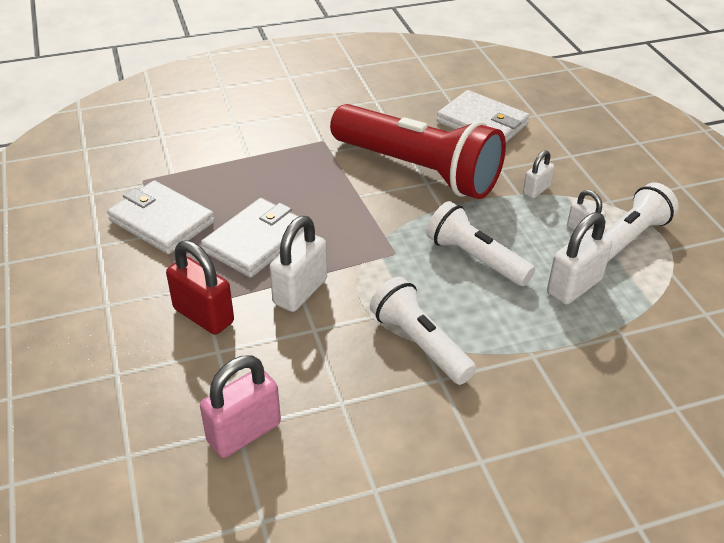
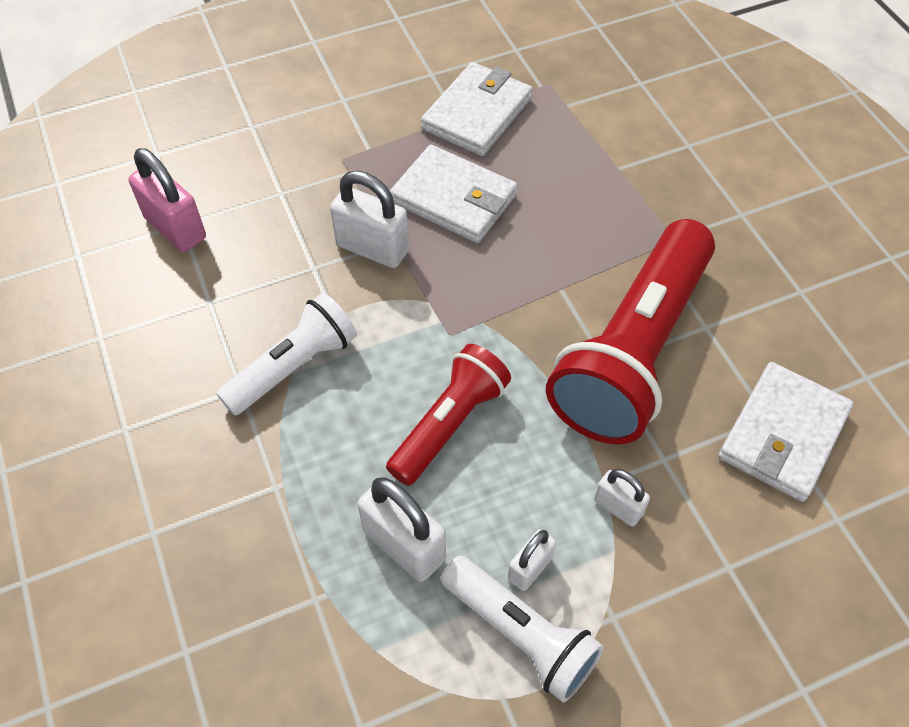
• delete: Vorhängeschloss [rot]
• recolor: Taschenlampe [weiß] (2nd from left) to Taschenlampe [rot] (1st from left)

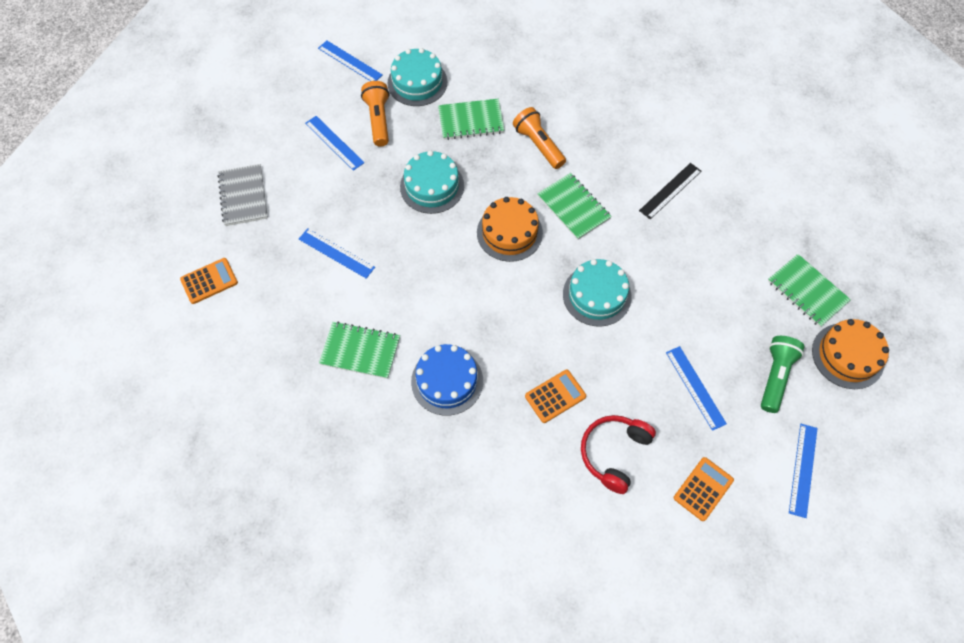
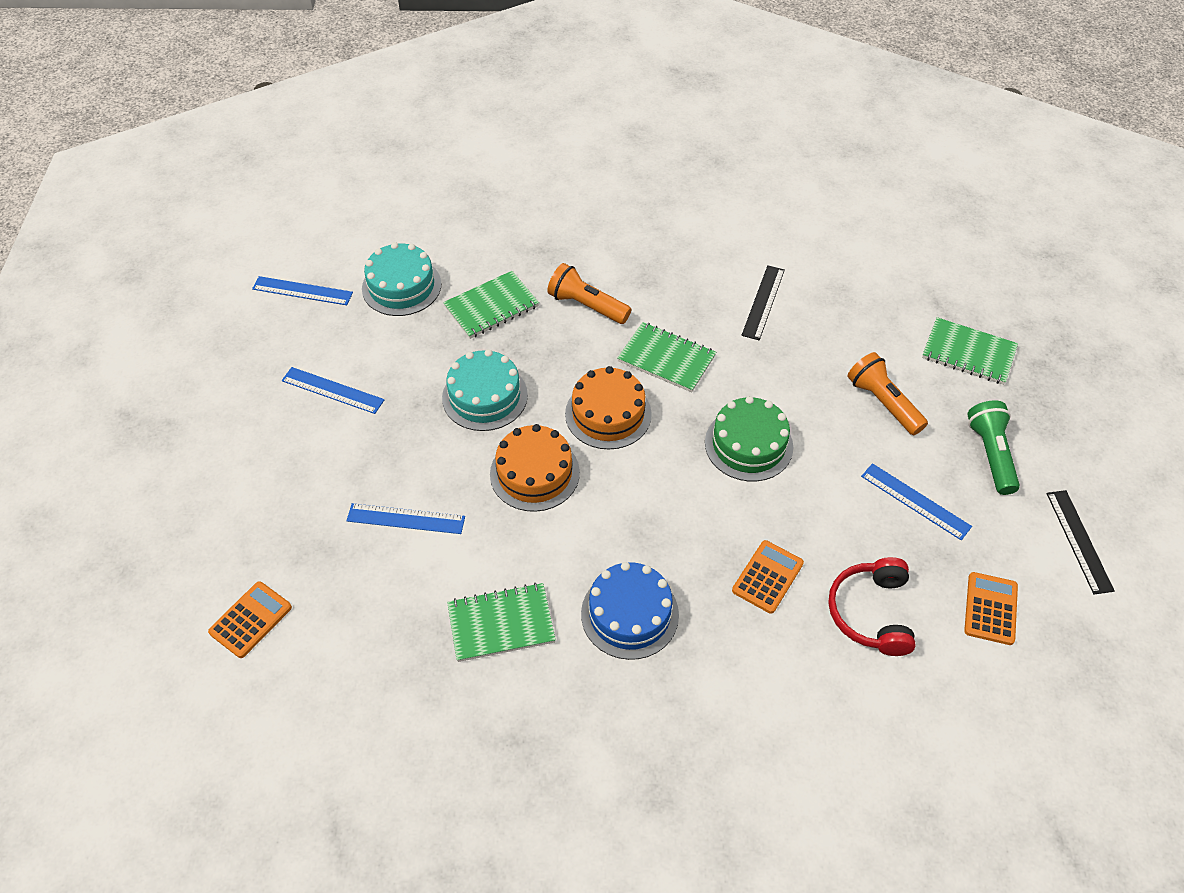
• delete: Notizbuch [grau]
• move: Taschenlampe [orange] (1st from left in the first image) to Taschenlampe [orange] (2nd from left)
• move: Kuchen [orange] (2nd from left in the first image) to Kuchen [orange] (1st from left)
• recolor: Kuchen [türkis] (3rd from left) to Kuchen [grün]
• recolor: Lineal [blau] (5th from left) to Lineal [schwarz] (2nd from left)

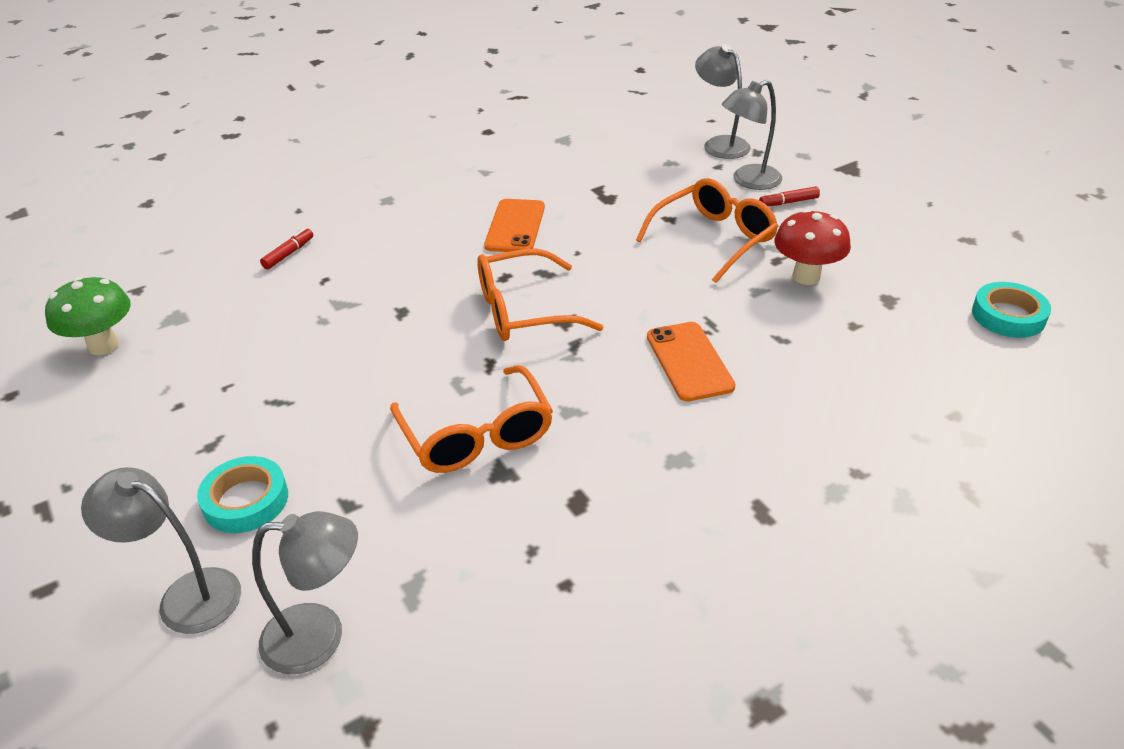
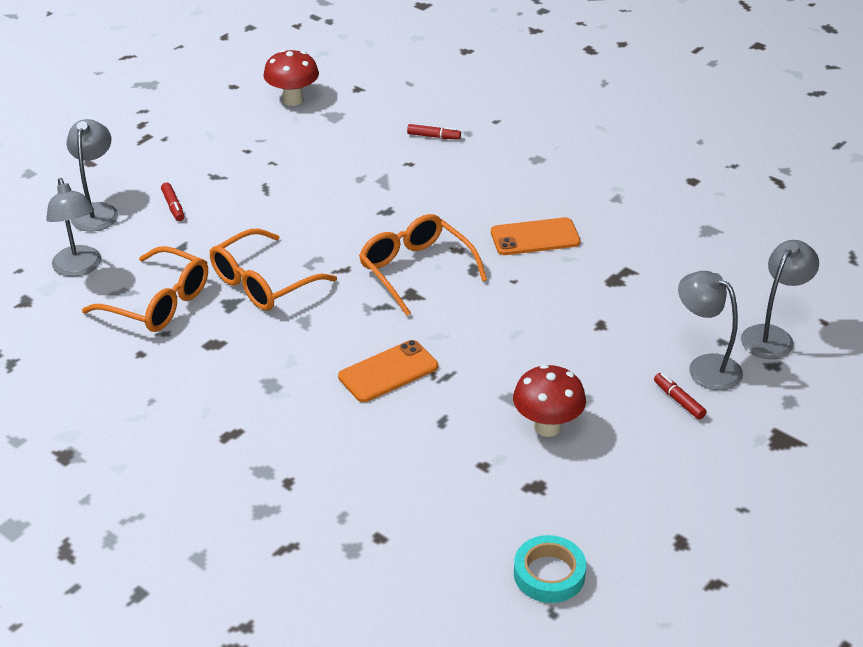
• move: Brille [orange] (3rd from left in the first image) to Brille [orange] (1st from left)
• replace: Klebeband [türkis] (1st from left) to Filzstift [rot] (1st from left)
• recolor: Pilz [grün] to Pilz [rot] (1st from left)

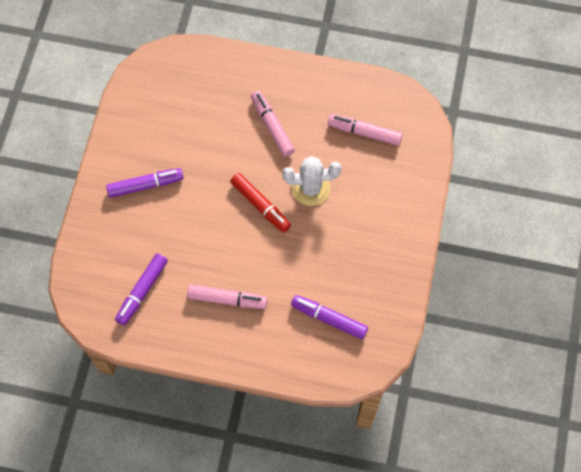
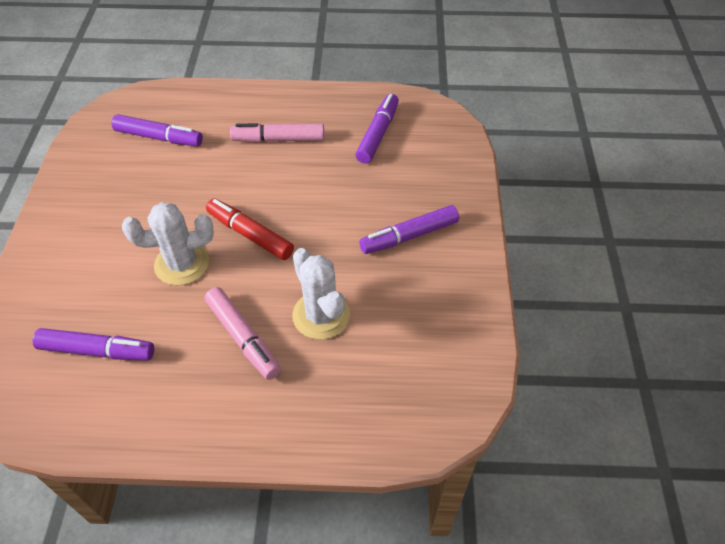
• insert: Kaktus [weiß] (2nd from left)
• recolor: Filzstift [rosa] (3rd from left) to Filzstift [lila] (1st from left)

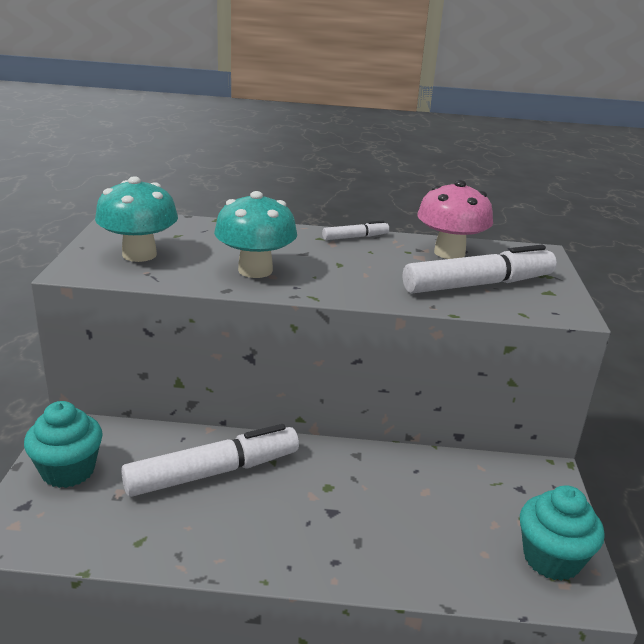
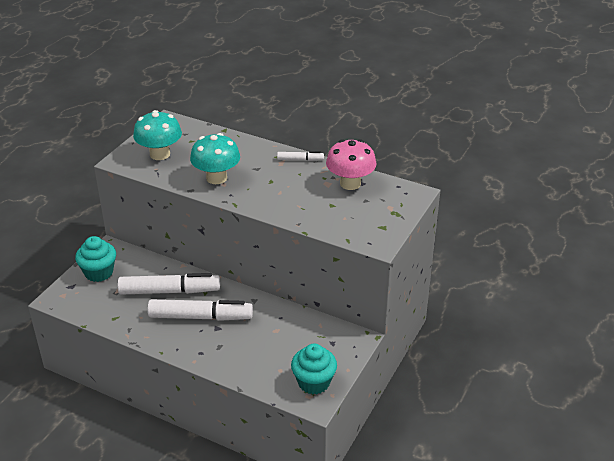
• move: Filzstift [weiß] (3rd from left in the first image) to Filzstift [weiß] (2nd from left)

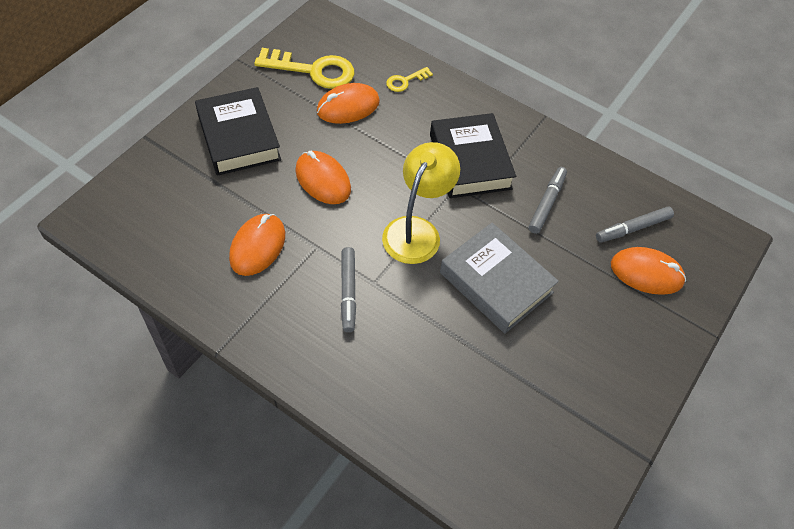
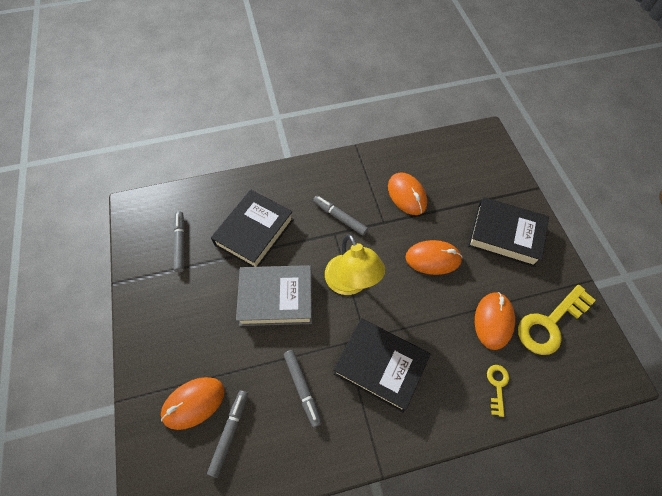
• insert: Filzstift [grau] (1st from left)
• insert: Buch [schwarz] (1st from left)

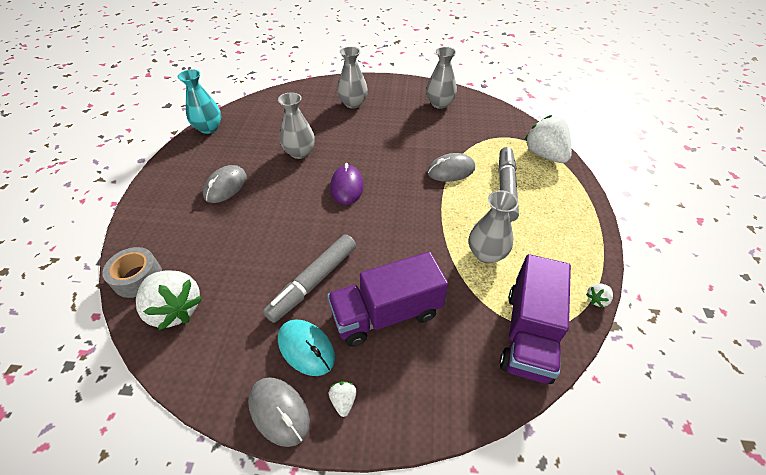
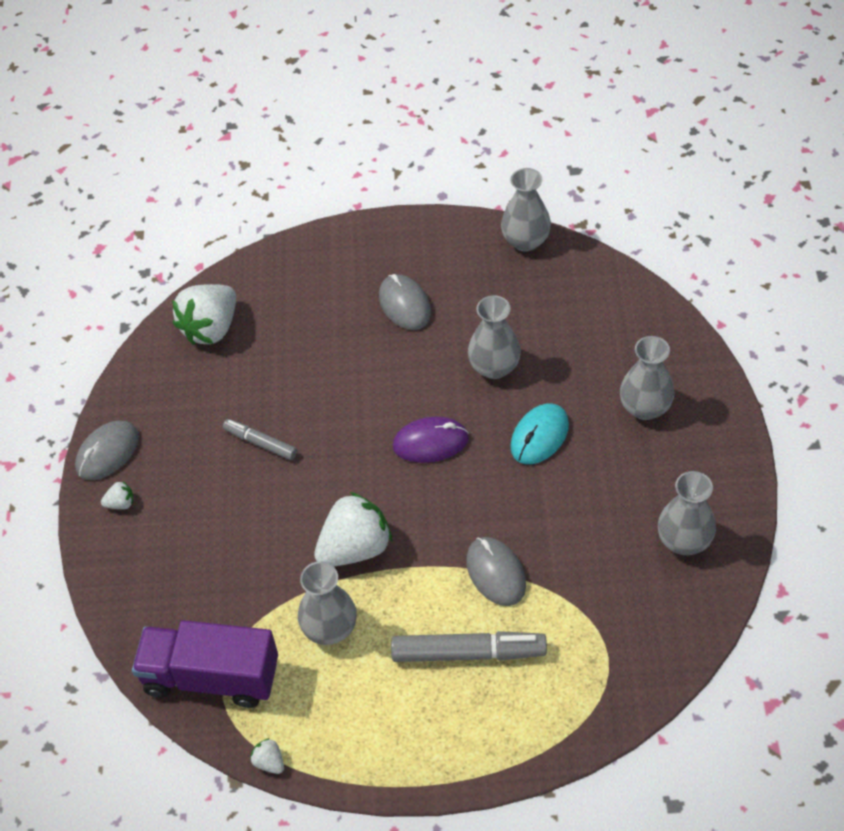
• delete: Klebeband [grau]
• delete: Lastwagen [lila] (1st from left)
• move: Computermaus [türkis]
• move: Erdbeere [weiß] (3rd from left in the first image) to Erdbeere [weiß] (4th from left)
• recolor: Vase [türkis] to Vase [grau] (3rd from left)
• rotate: Computermaus [grau] (1st from left in the first image) 45 degrees clockwise
• resize: Filzstift [grau] (1st from left) x0.59

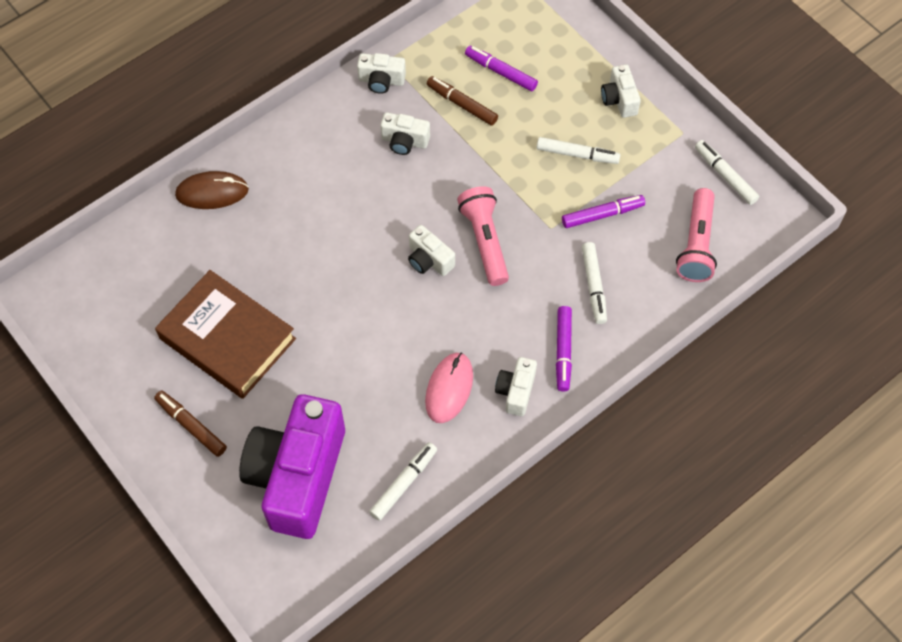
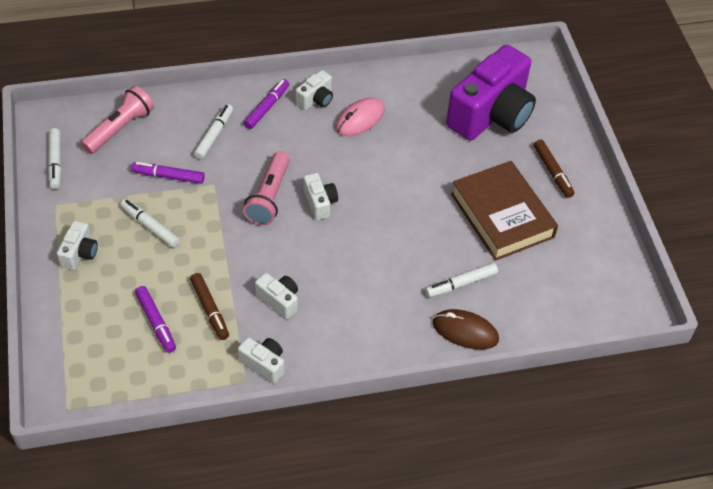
• move: Filzstift [weiß] (1st from left in the first image) to Filzstift [weiß] (4th from left)

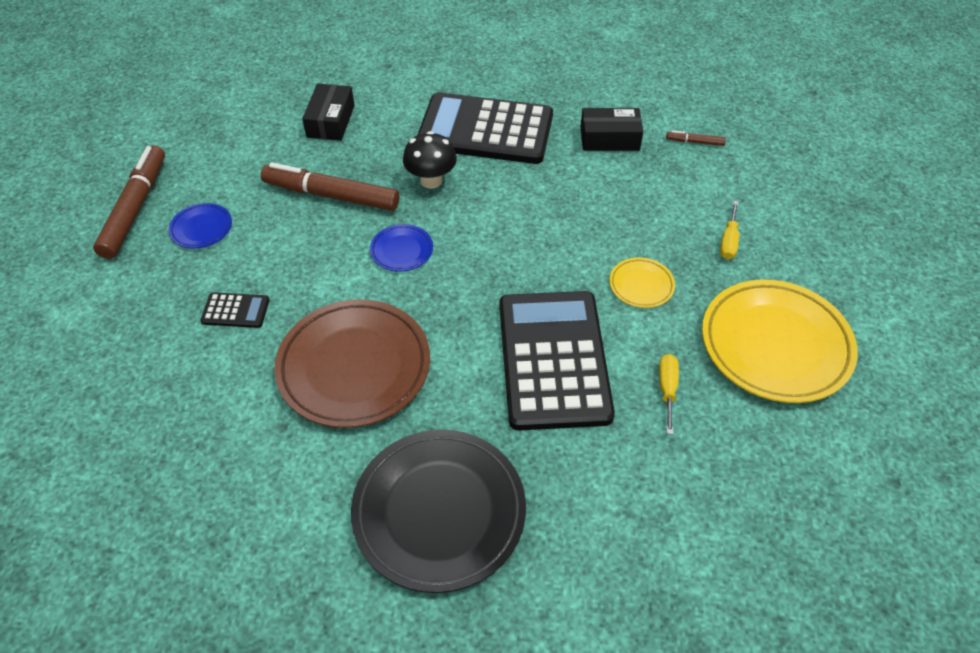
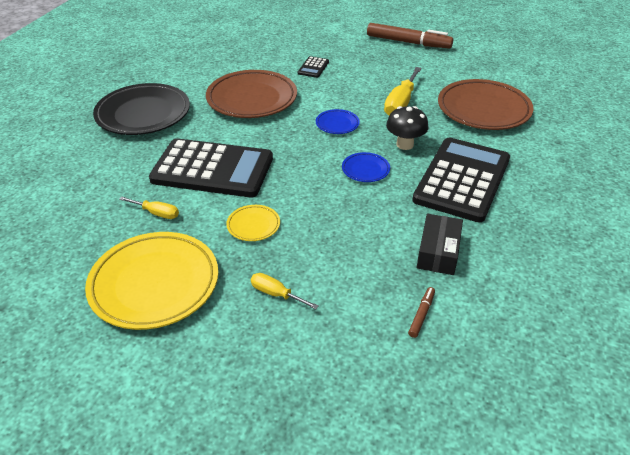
• move: Teller [blau] (1st from left in the first image) to Teller [blau] (2nd from left)
• replace: Filzstift [braun] (2nd from left) to Schraubenzieher [gelb] (3rd from left)
• replace: Schachtel [schwarz] (1st from left) to Teller [braun] (2nd from left)

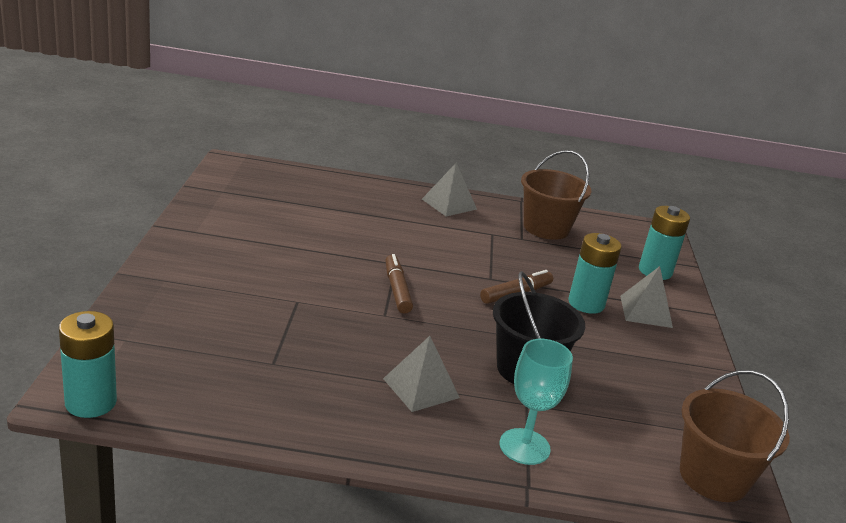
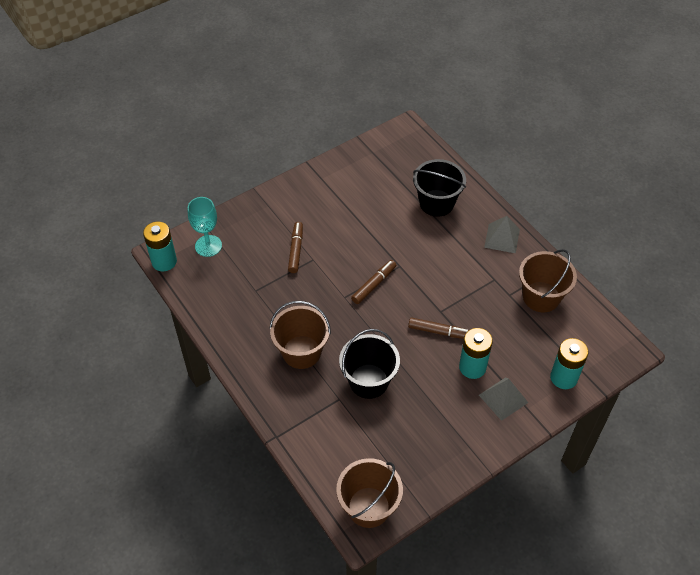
• insert: Filzstift [braun] (1st from left)
• insert: Eimer [schwarz] (2nd from left)
• move: Kelch [türkis]
• replace: Pyramide [grau] (1st from left) to Eimer [braun] (1st from left)

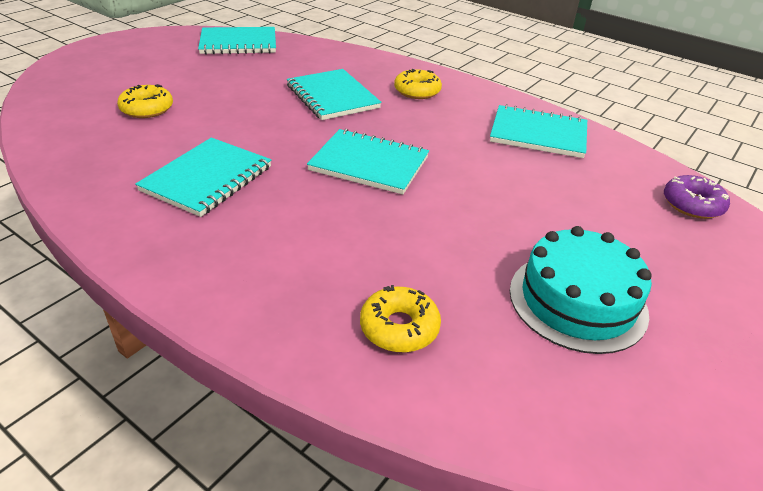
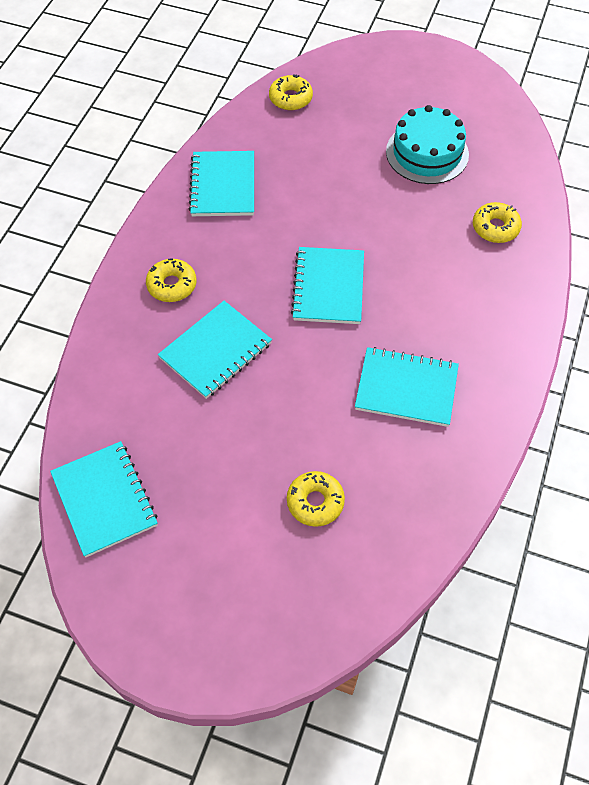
• recolor: Donut [lila] to Donut [gelb] (2nd from left)

